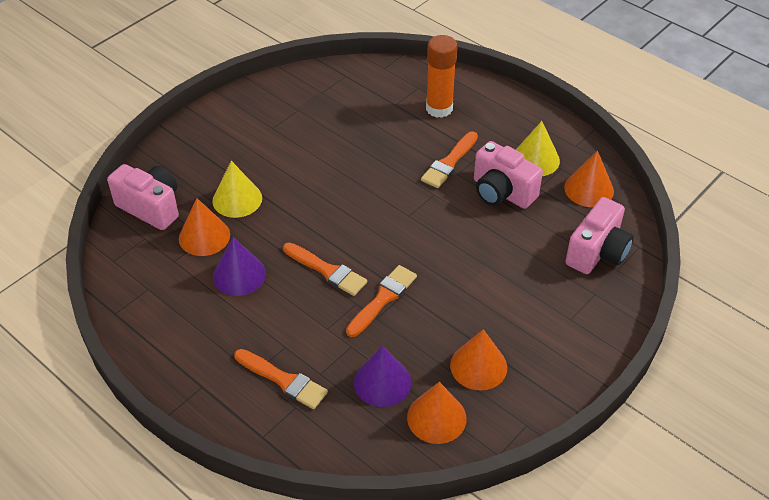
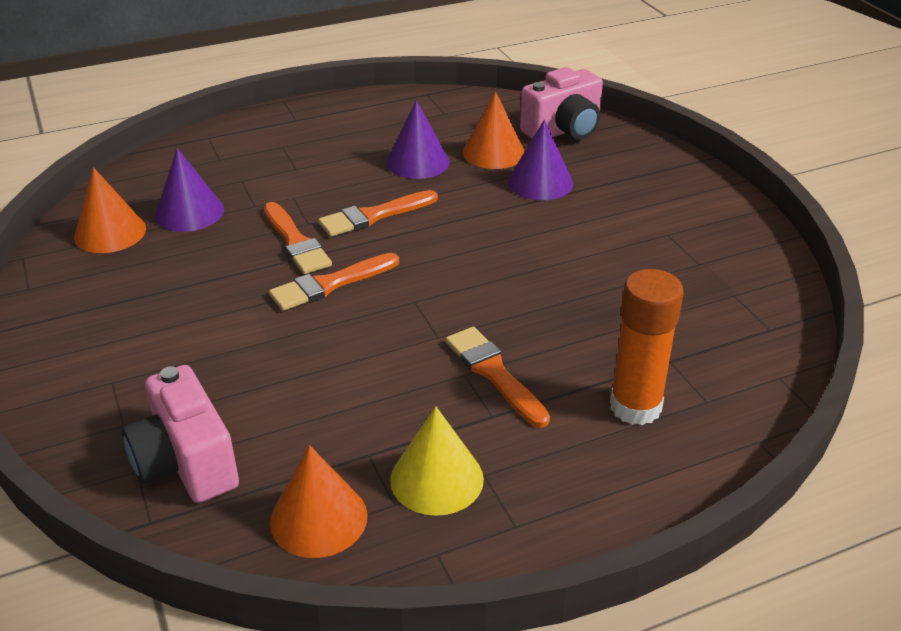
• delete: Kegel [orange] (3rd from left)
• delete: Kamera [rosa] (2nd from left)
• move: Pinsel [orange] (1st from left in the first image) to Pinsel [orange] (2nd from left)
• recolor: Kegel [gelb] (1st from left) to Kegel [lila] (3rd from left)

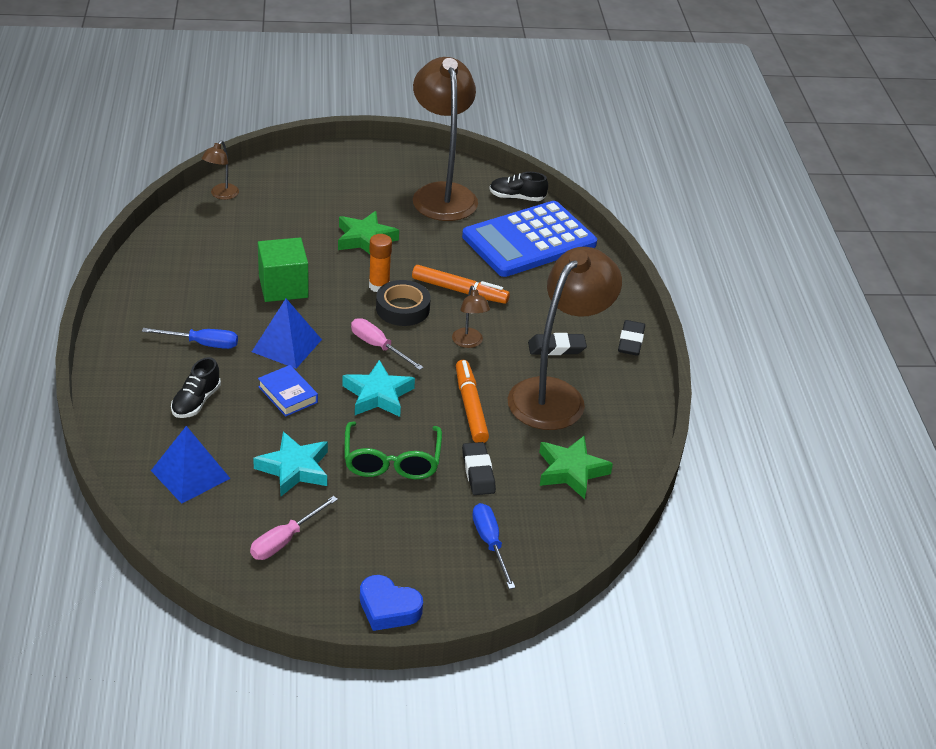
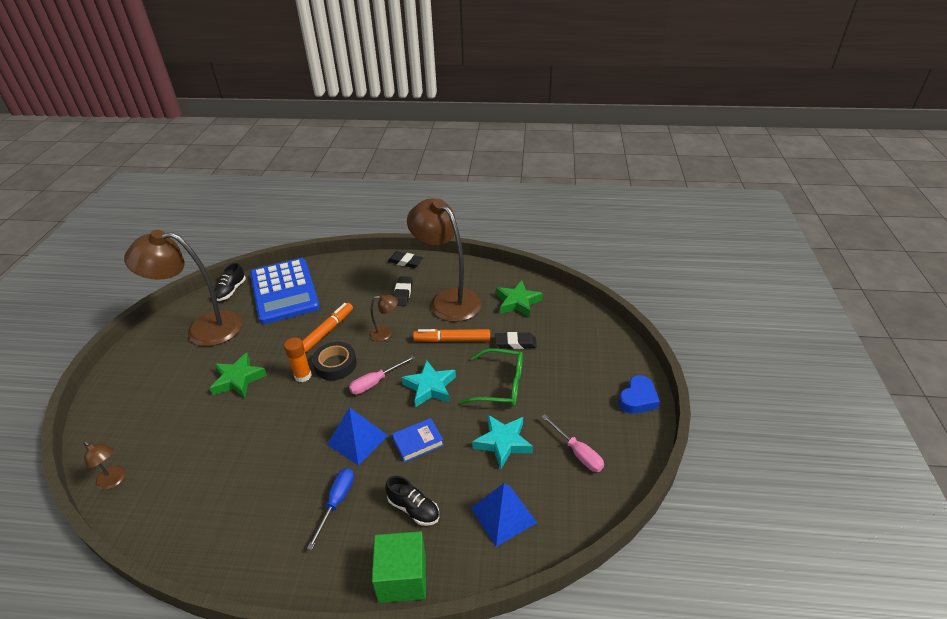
• delete: Schraubenzieher [blau] (2nd from left)
• move: Kubus [grün]

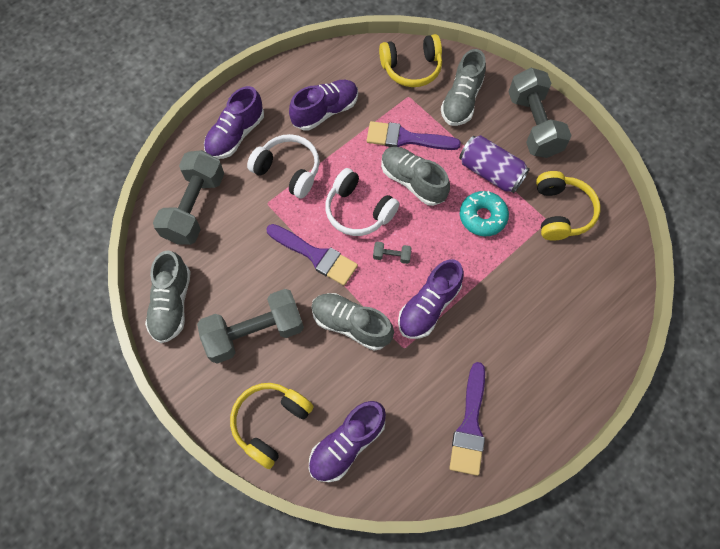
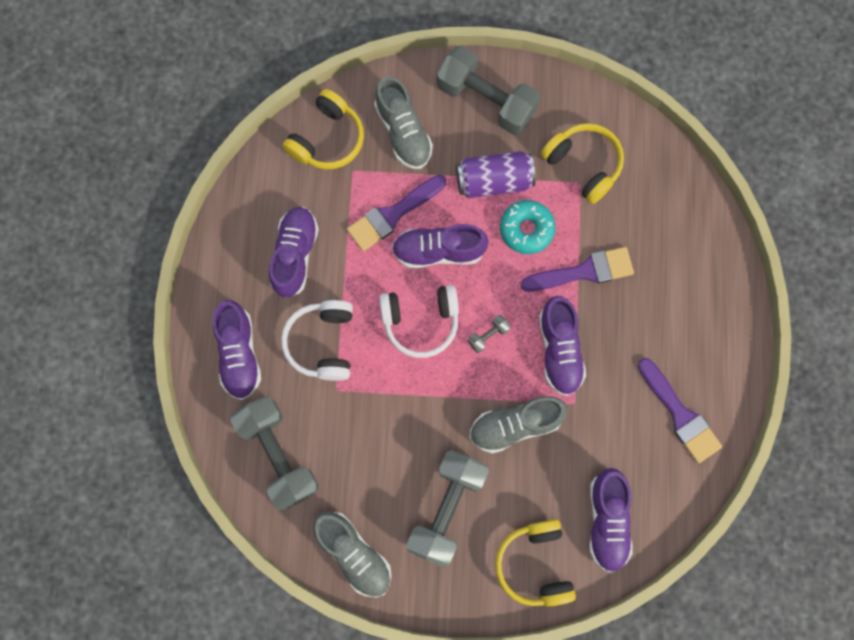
• move: Pinsel [lila] (1st from left in the first image) to Pinsel [lila] (2nd from left)
• recolor: Schuh [grau] (3rd from left) to Schuh [lila] (3rd from left)
• rotate: Kopfhörer [weiß] (1st from left) 75 degrees counterclockwise

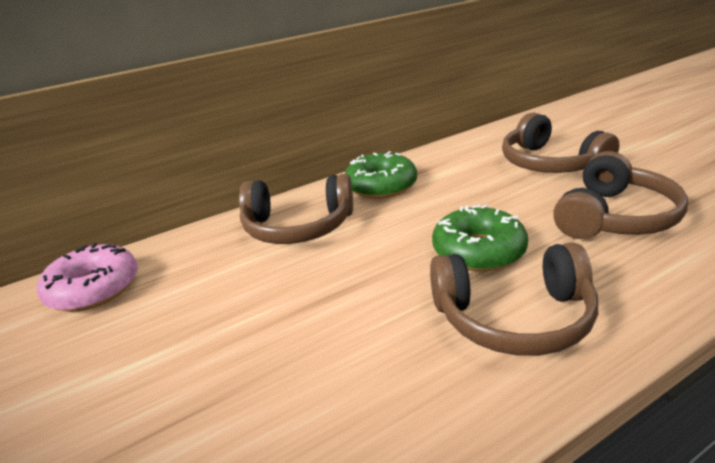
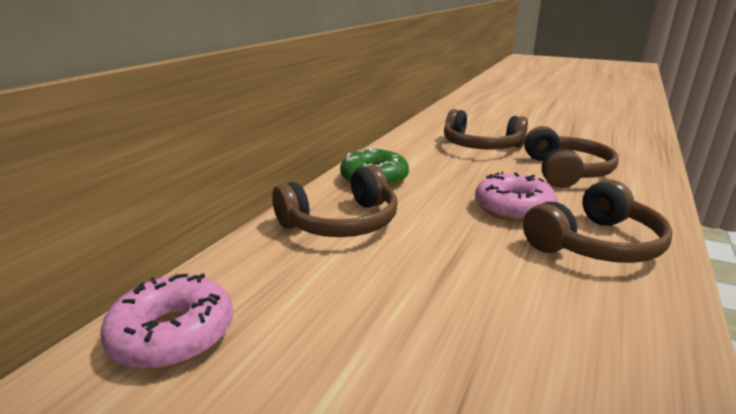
• recolor: Donut [grün] (2nd from left) to Donut [rosa] (2nd from left)

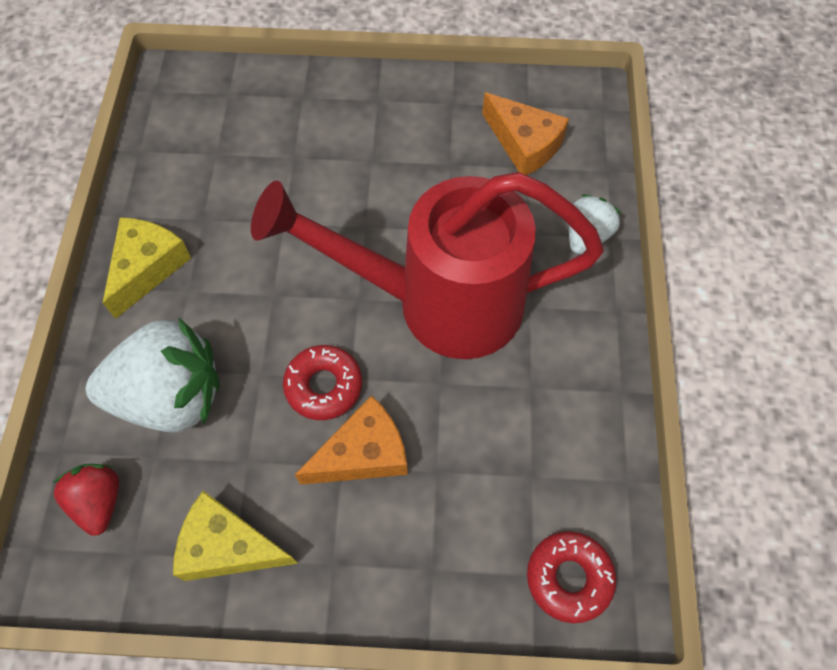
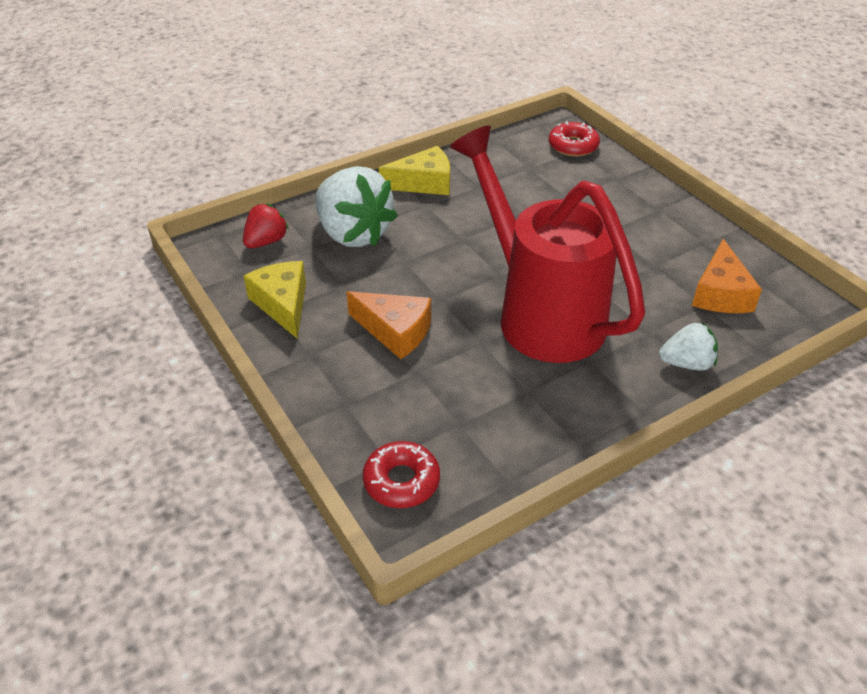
• move: Donut [rot] (1st from left in the first image) to Donut [rot] (2nd from left)

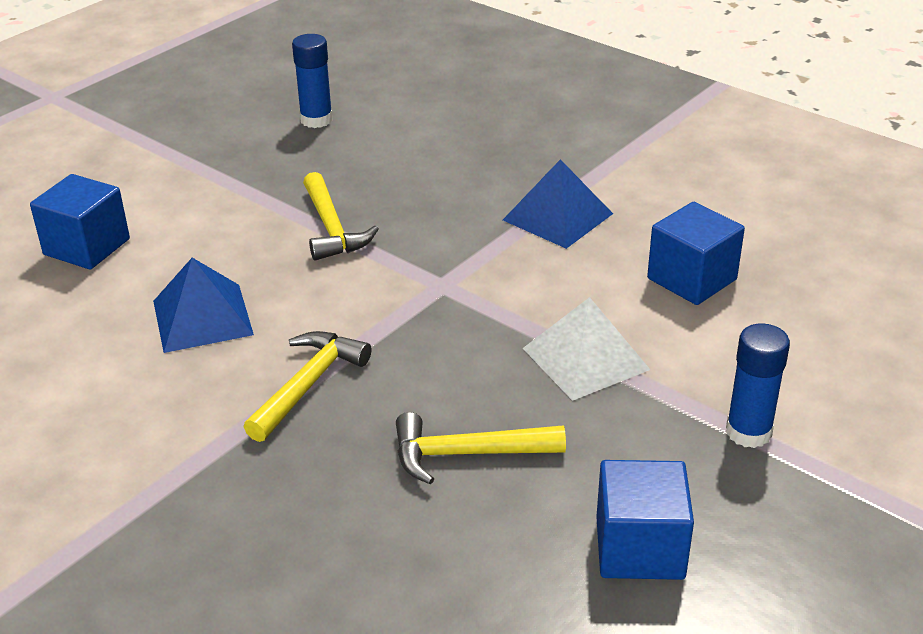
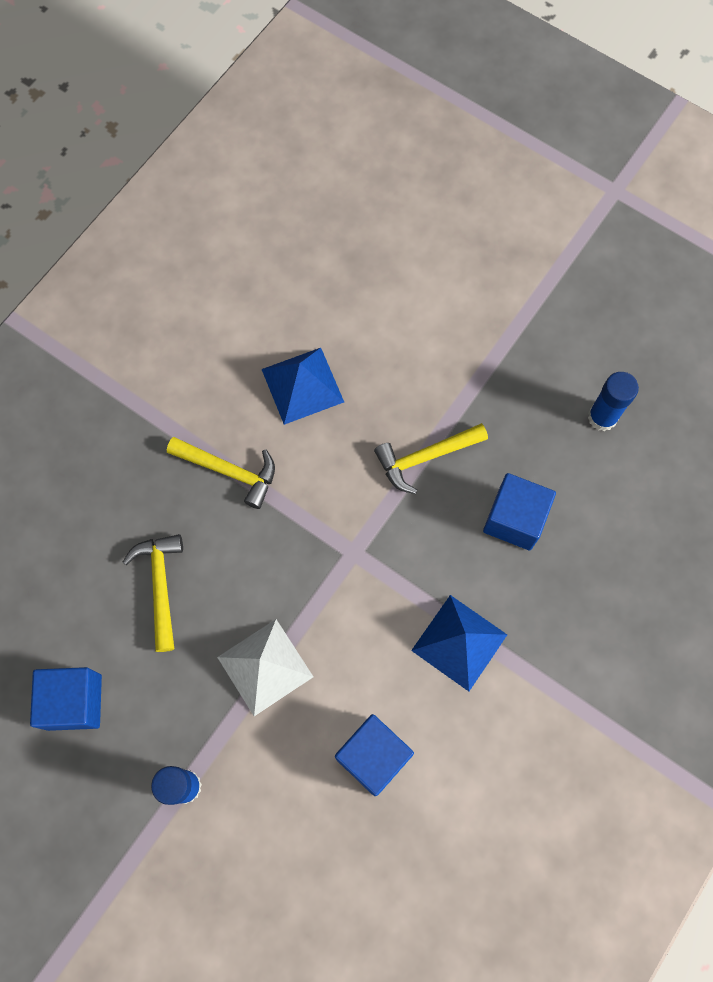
• move: Kubus [blau] (1st from left in the first image) to Kubus [blau] (3rd from left)

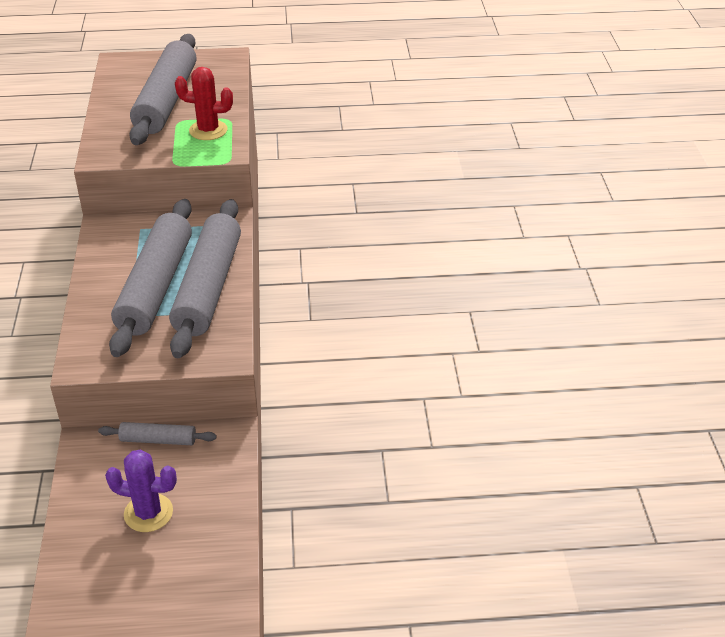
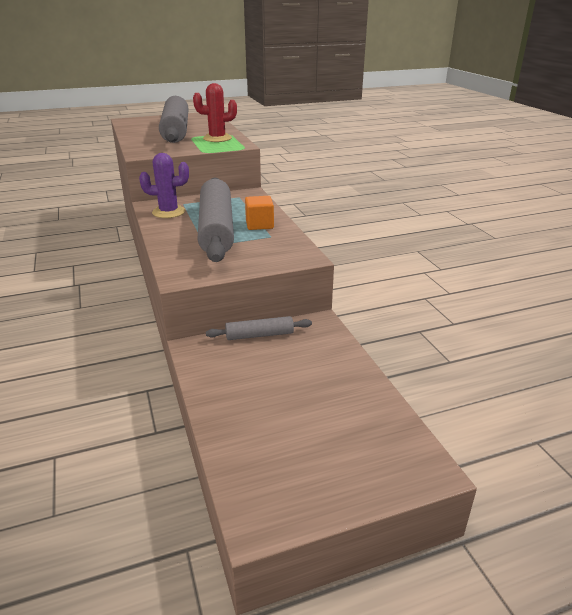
• move: Kaktus [lila]
• replace: Nudelholz [grau] (4th from left) to Kubus [orange]

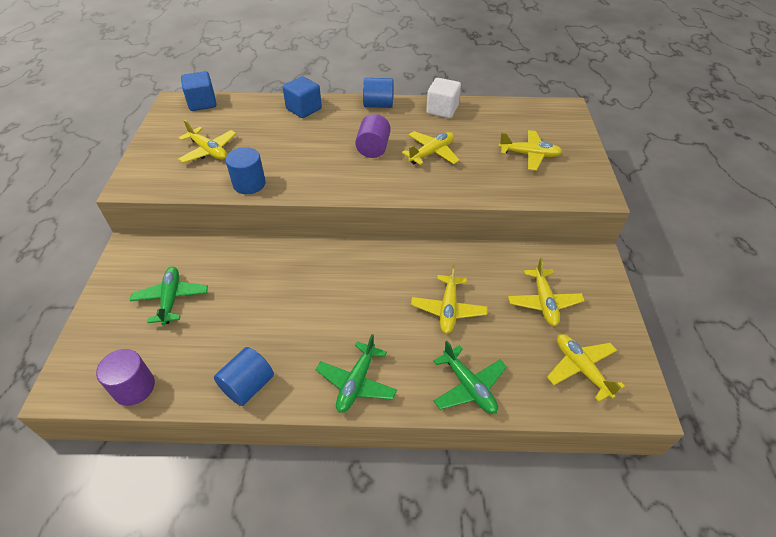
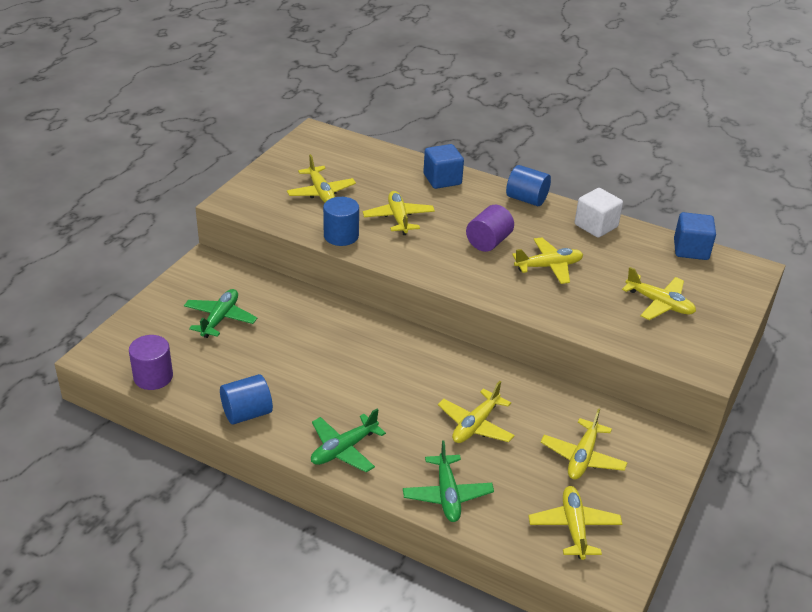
• insert: Flugzeug [gelb] (2nd from left)
• move: Kubus [blau] (1st from left in the first image) to Kubus [blau] (2nd from left)

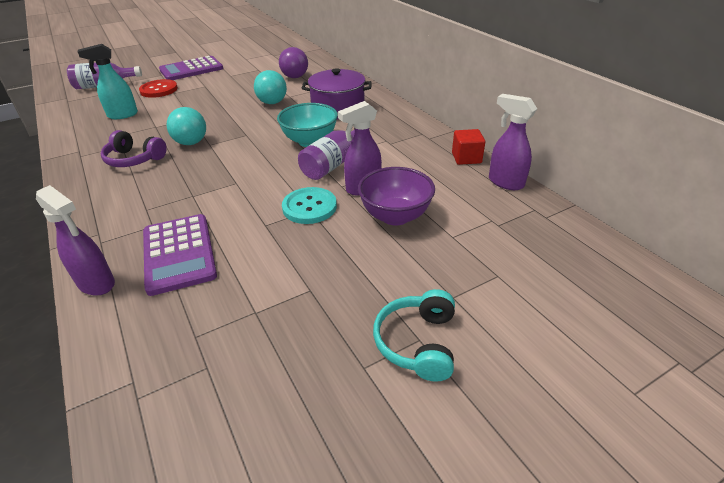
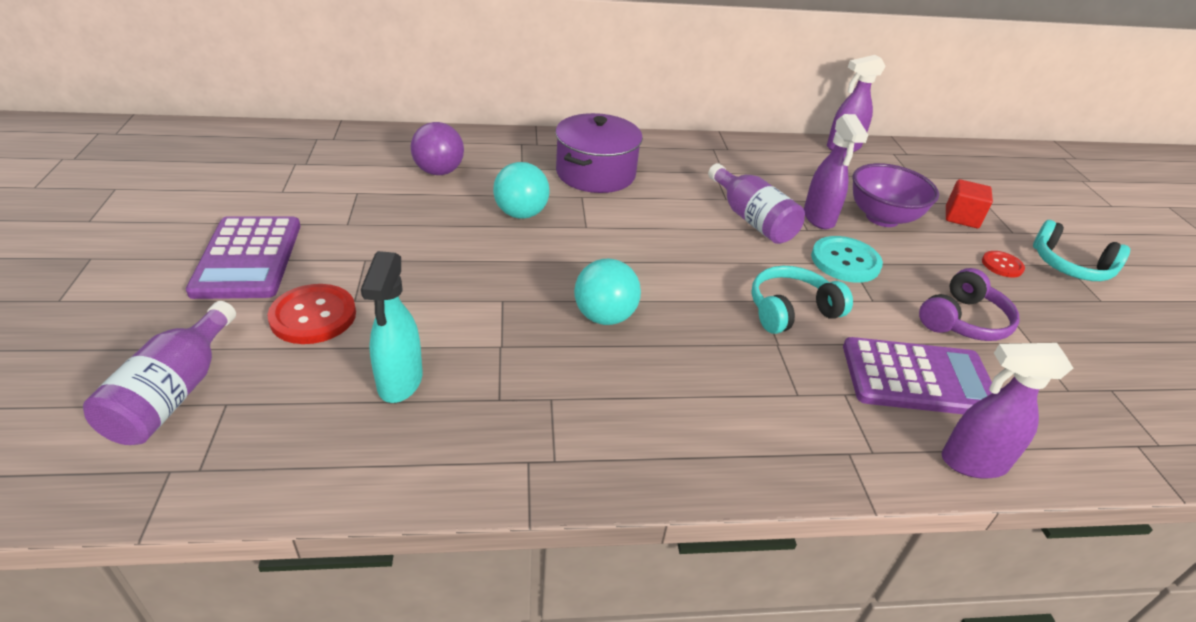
• delete: Schüssel [türkis]
• insert: Kopfhörer [türkis] (1st from left)
• insert: Knopf [rot] (2nd from left)
• move: Kopfhörer [lila]
• move: Kubus [rot]
• rotate: Sprühflasche [lila] (1st from left in the first image) 150 degrees counterclockwise

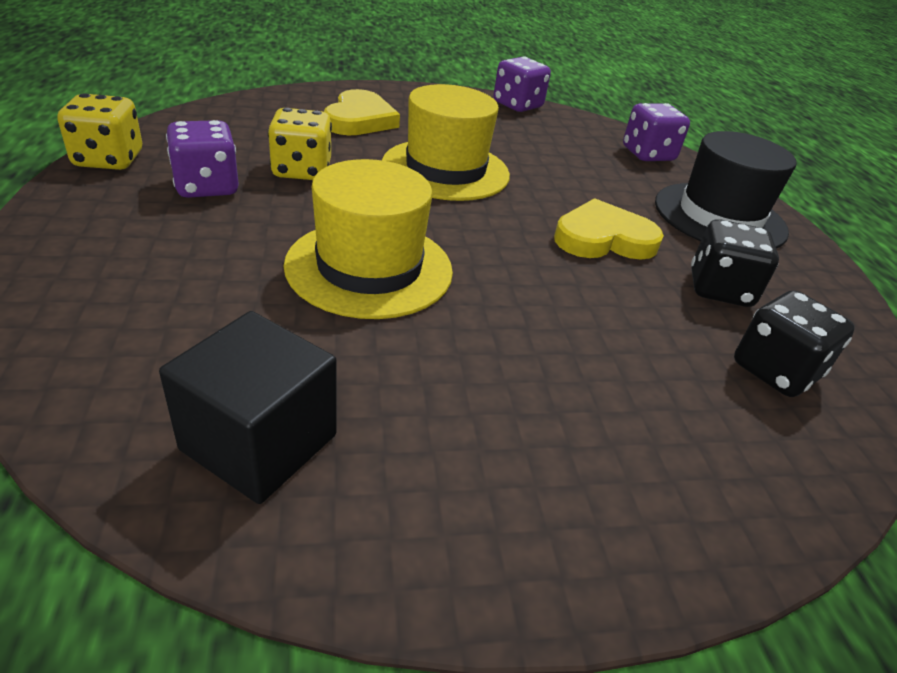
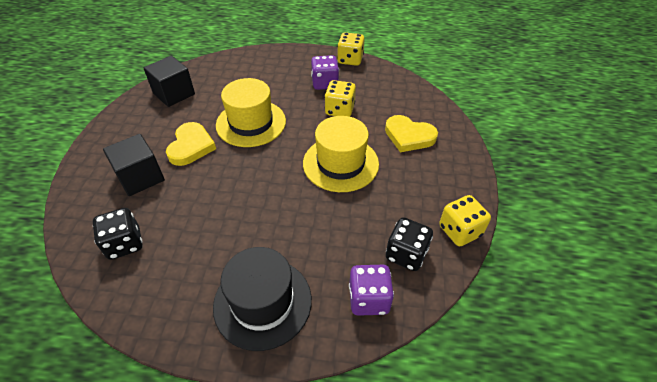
• insert: Kubus [schwarz] (1st from left)
• move: Herz [gelb] (2nd from left in the first image) to Herz [gelb] (1st from left)
• move: Spielwürfel [schwarz] (1st from left in the first image) to Spielwürfel [schwarz] (2nd from left)
• recolor: Spielwürfel [lila] (2nd from left) to Spielwürfel [gelb] (3rd from left)

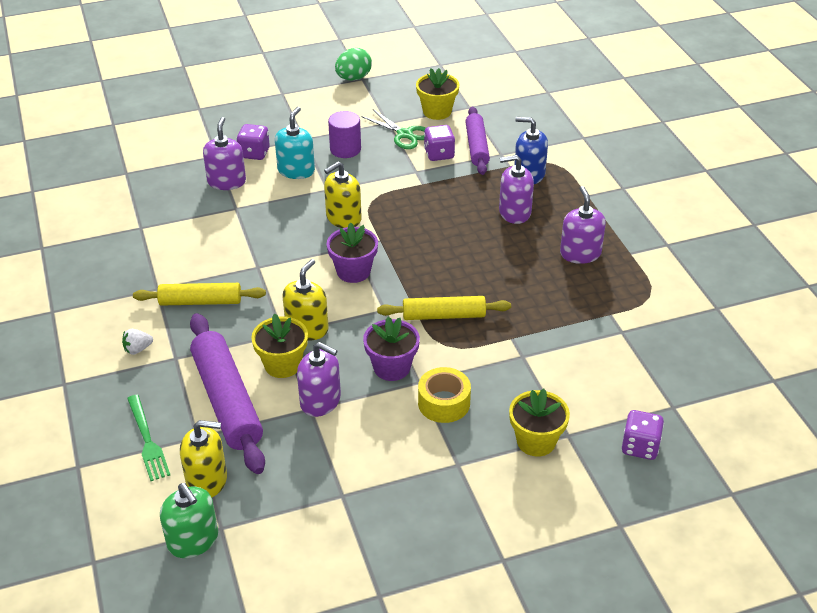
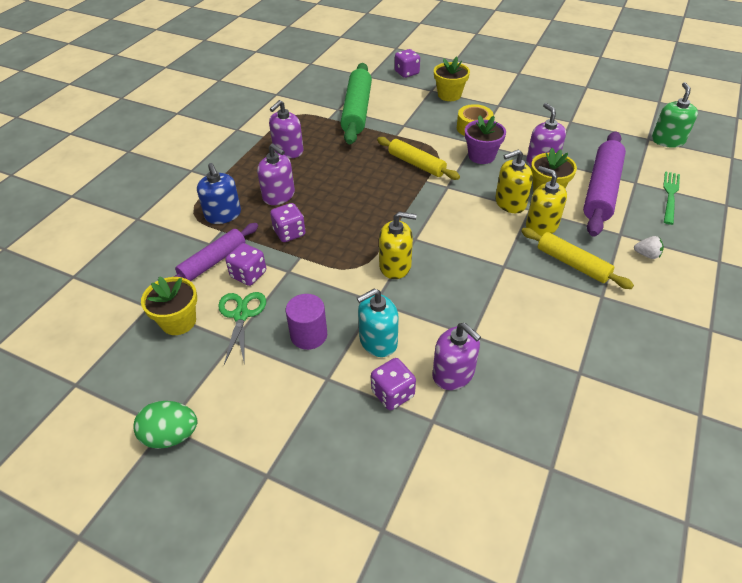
• delete: Blumentopf [lila] (1st from left)
• insert: Spielwürfel [lila] (2nd from left)
• insert: Nudelholz [grün]
• move: Seifenspender [gelb] (1st from left in the first image) to Seifenspender [gelb] (3rd from left)
• rotate: Seifenspender [lila] (1st from left in the first image) 90 degrees counterclockwise

